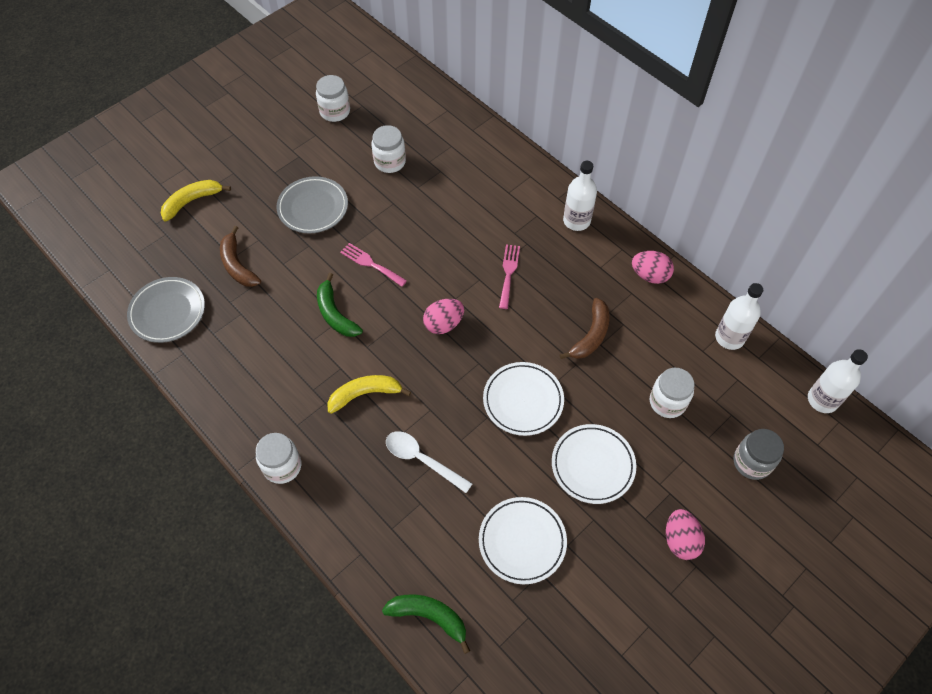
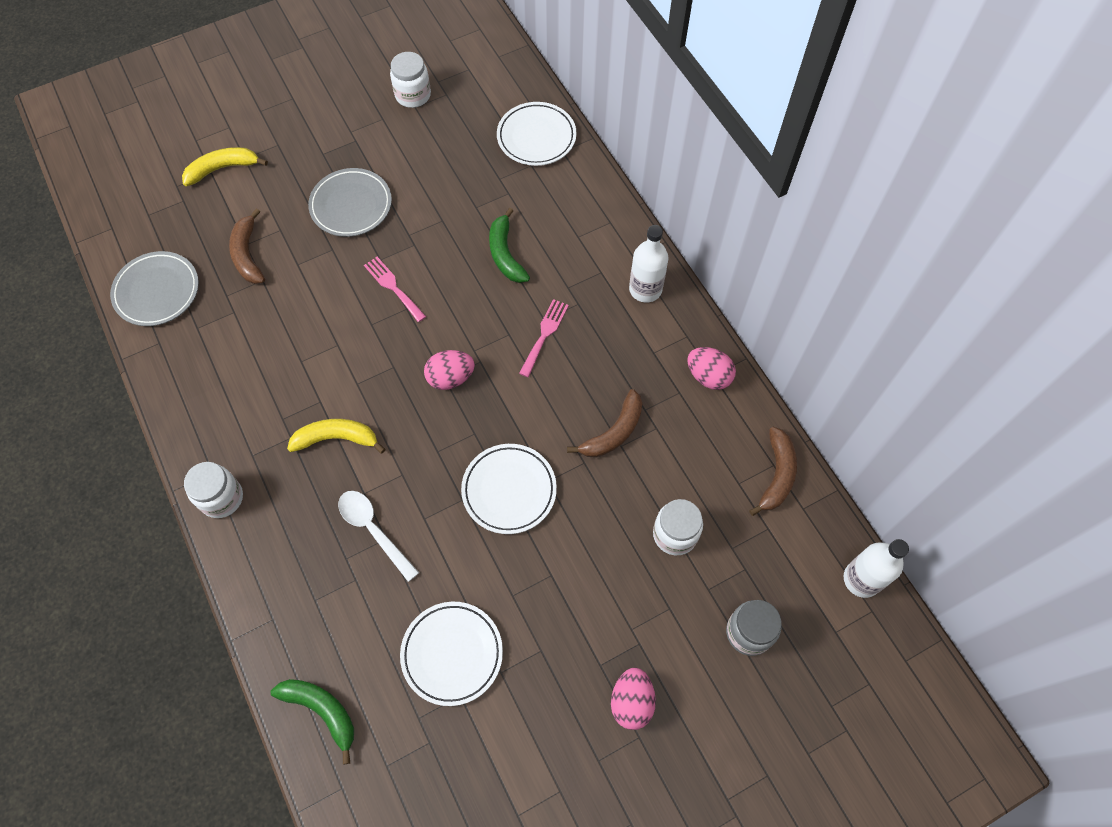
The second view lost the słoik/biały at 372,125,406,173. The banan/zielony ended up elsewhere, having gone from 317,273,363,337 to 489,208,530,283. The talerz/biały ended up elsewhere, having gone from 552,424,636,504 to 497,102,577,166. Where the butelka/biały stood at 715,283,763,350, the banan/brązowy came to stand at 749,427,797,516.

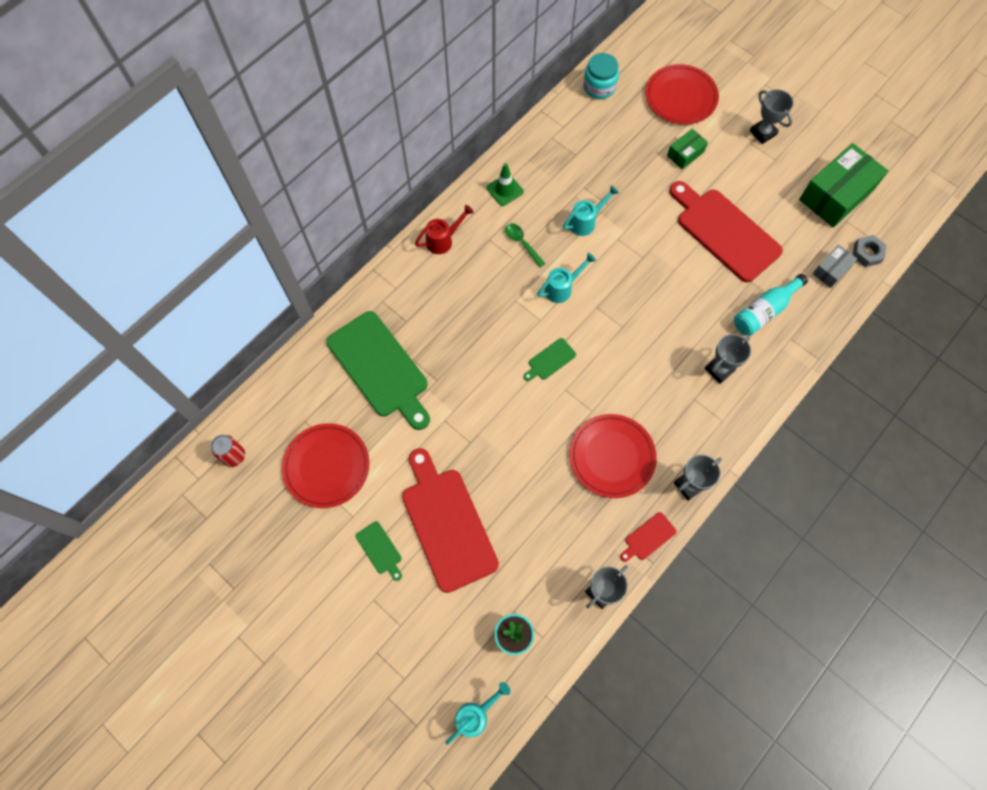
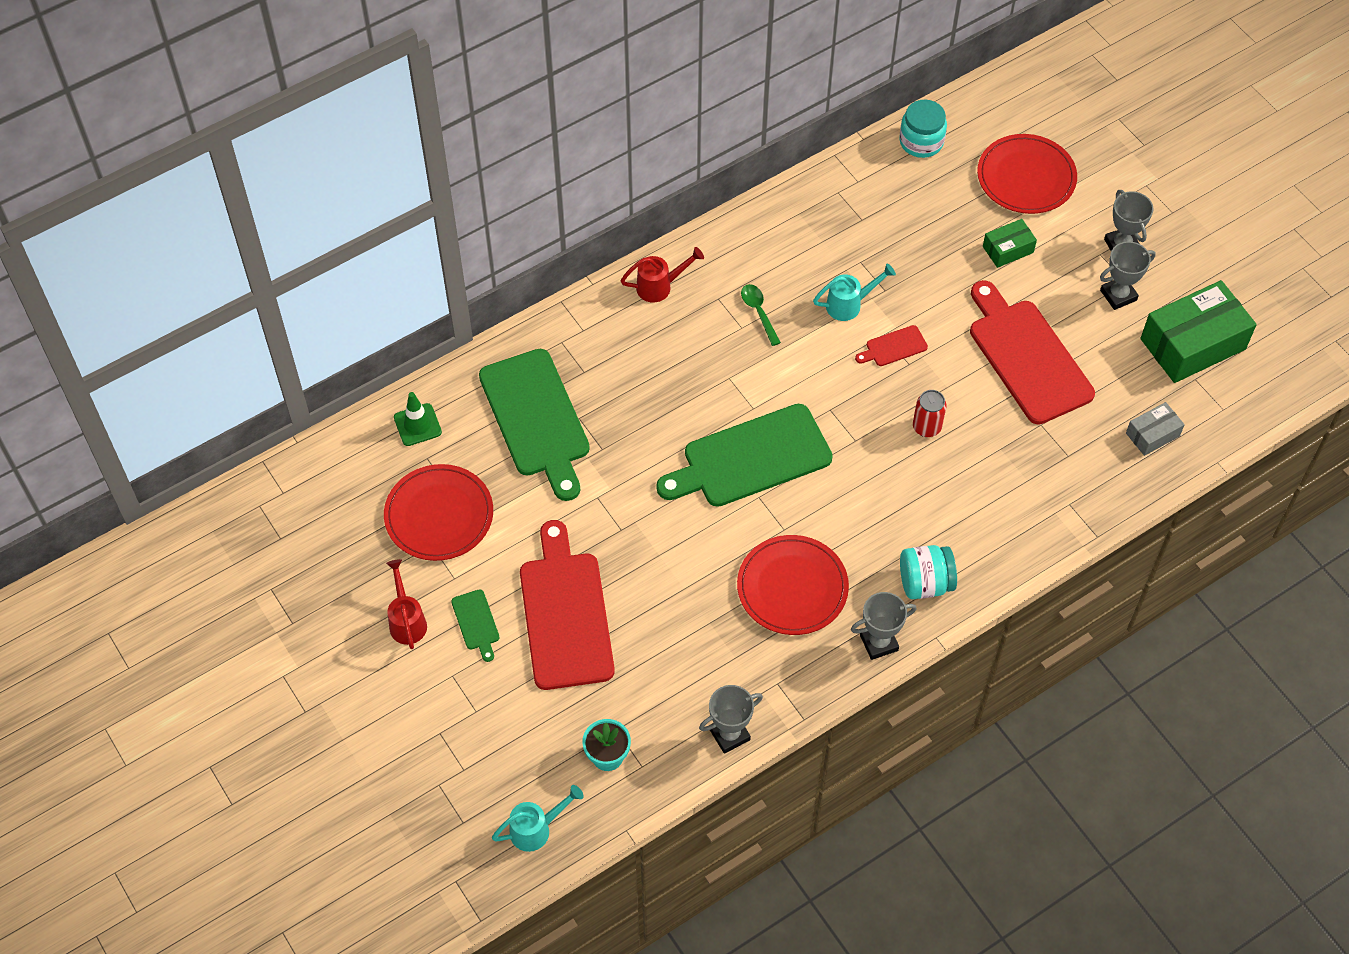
The second view lost the konewka/turkusowy at 537,253,596,303. The second view lost the butelka/turkusowy at 734,274,808,336. The second view lost the nakrętka/szary at 853,235,887,267. The second view gained the konewka/czerwony at 386,559,427,649. The second view gained the słoik/turkusowy at 900,545,957,599. The puszka/czerwony ended up elsewhere, having gone from 211,435,245,467 to 913,390,947,437. The pachołek/zielony ended up elsewhere, having gone from 487,163,524,206 to 394,392,442,446. The deska do krojenia/czerwony ended up elsewhere, having gone from 620,512,677,562 to 855,325,928,366. The puchar/szary ended up elsewhere, having gone from 704,334,751,384 to 1100,241,1156,310. The size of the deska do krojenia/zielony at 523,338,576,381 changed by a factor of 2.34.

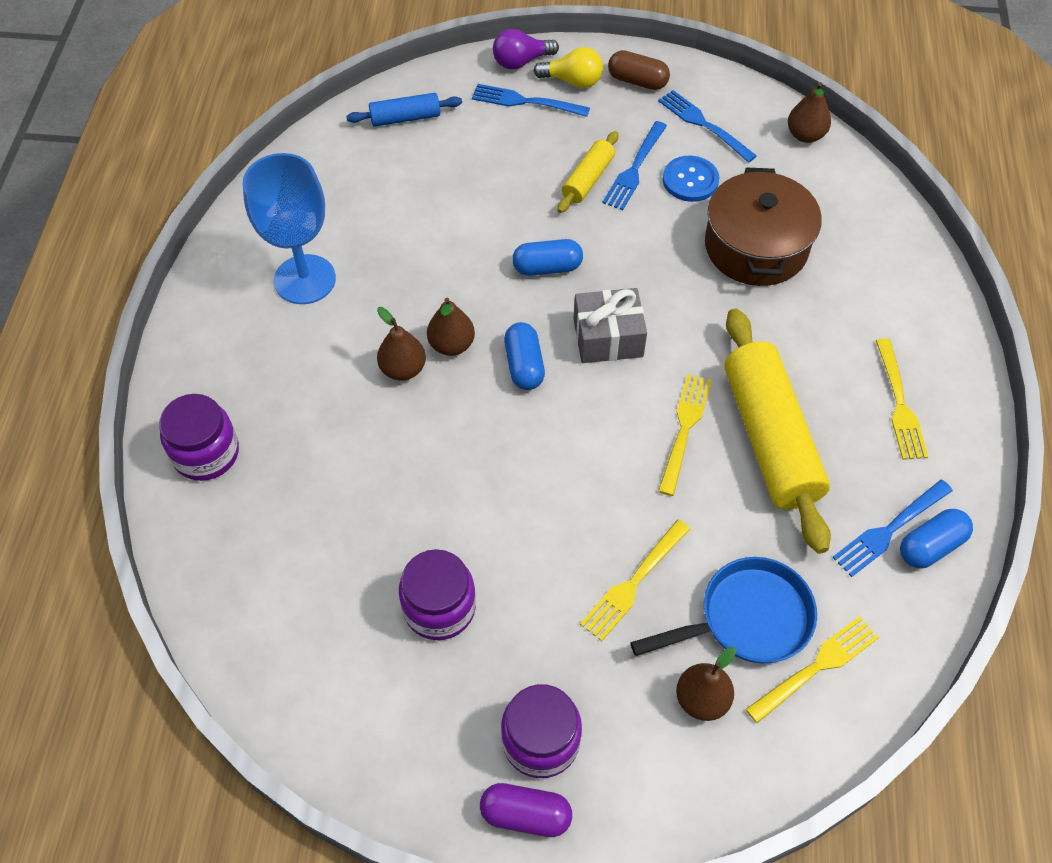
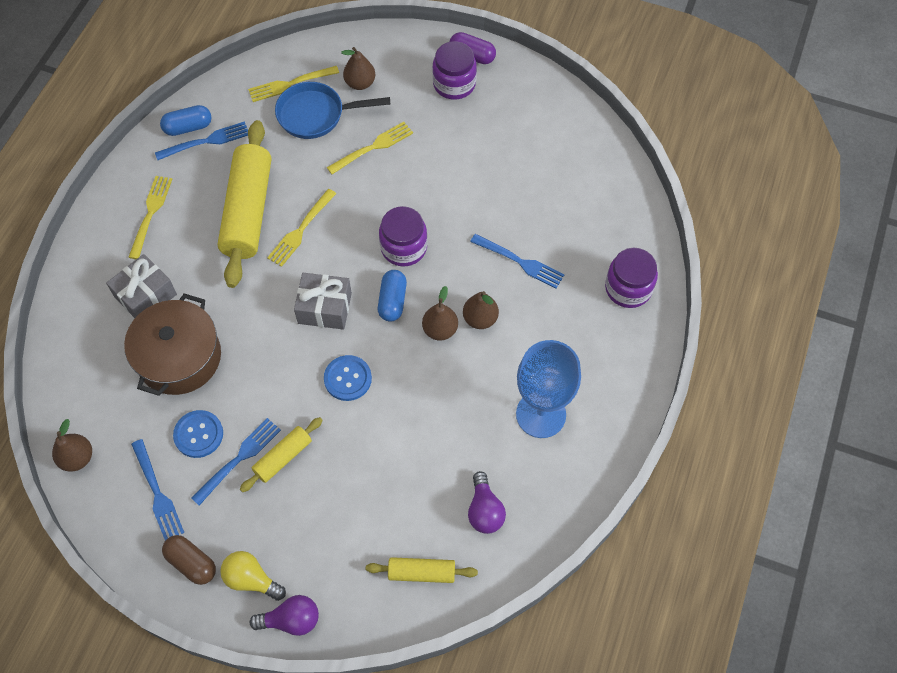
The second view gained the prezent/szary at 106,254,177,318. The second view gained the żarówka/fioletowy at 468,471,506,534. The słoik/fioletowy ended up elsewhere, having gone from 399,549,476,640 to 379,206,427,266. The widelec/niebieski ended up elsewhere, having gone from 472,84,590,117 to 470,234,565,288. Where the kapsułka/niebieski stood at 512,239,583,276, the guzik/niebieski came to stand at 324,355,372,401. What was the wałek do ciasta/niebieski at 346,93,462,127 turned into the wałek do ciasta/żółty at 366,557,478,583.

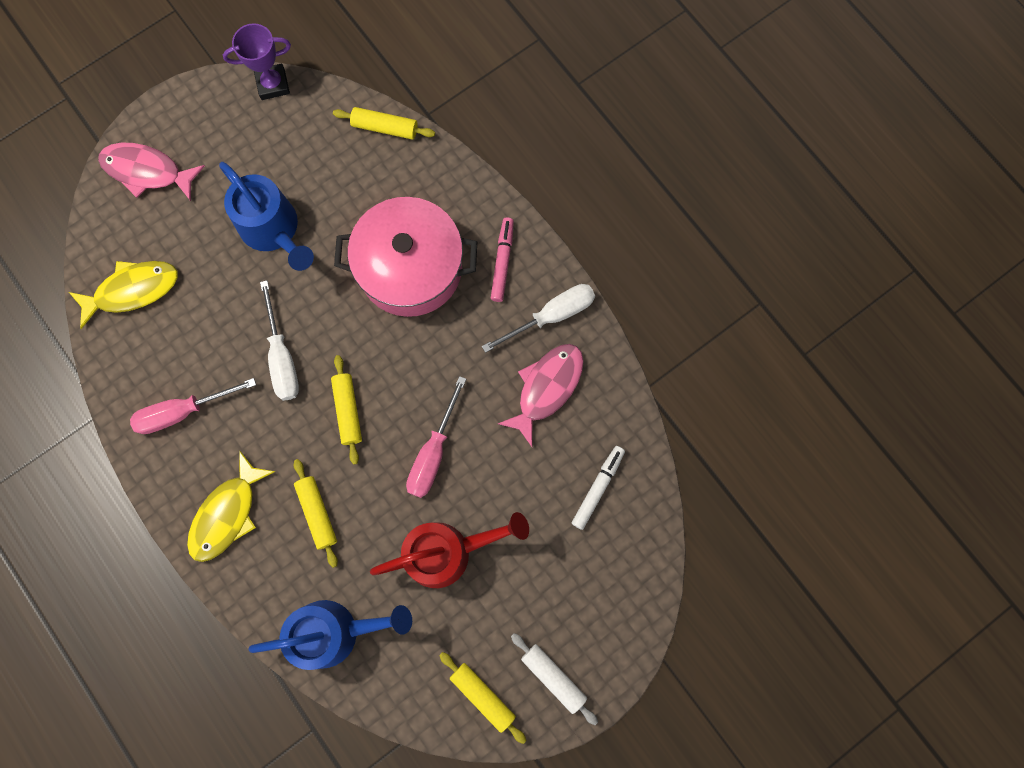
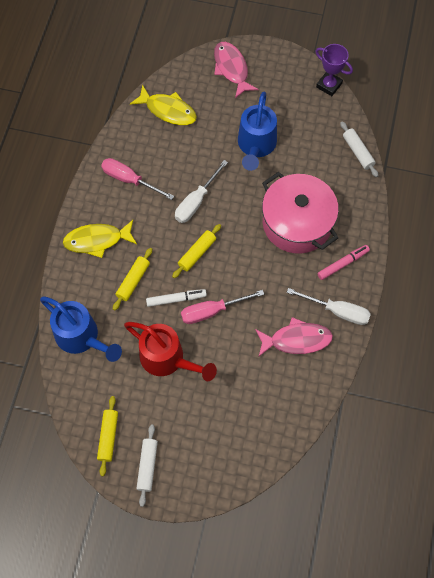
The flamaster/biały ended up elsewhere, having gone from 572,446,625,530 to 146,289,207,307. What was the wałek do ciasta/żółty at 333,107,435,140 turned into the wałek do ciasta/biały at 340,121,378,177.

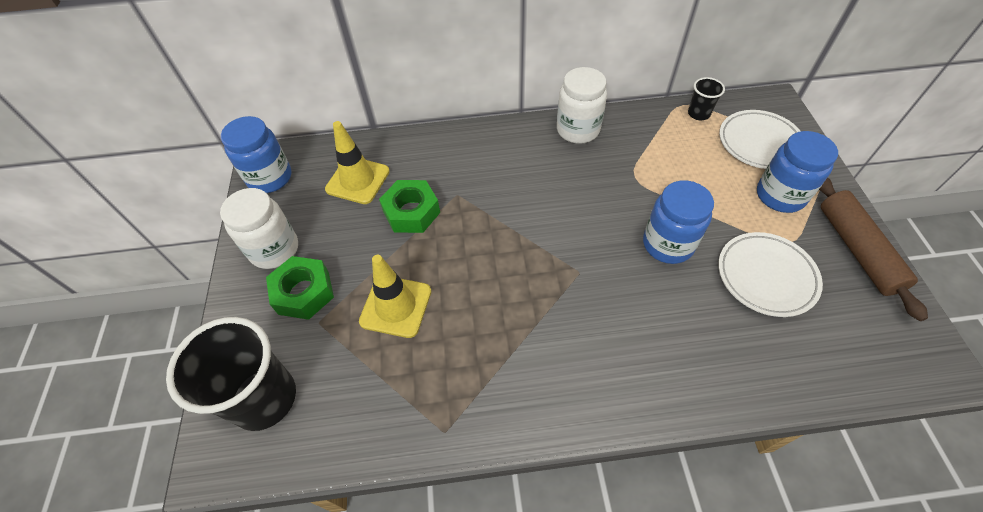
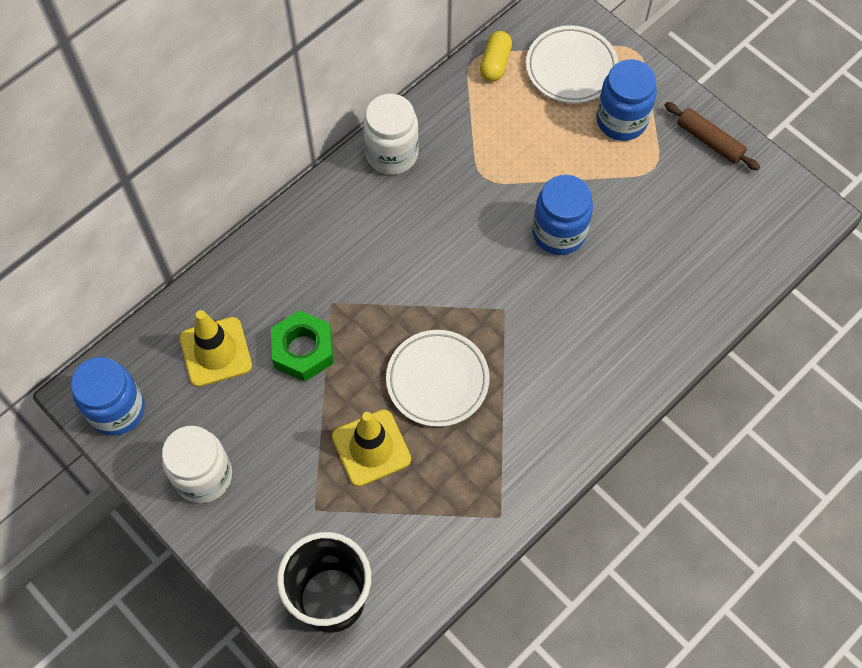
The second view lost the nakrętka/zielony at 266,256,334,320. The talerz/biały ended up elsewhere, having gone from 718,232,823,317 to 386,330,489,427. Where the szklanka/czarny stood at 688,77,725,120, the kapsułka/żółty came to stand at 480,31,512,82. The size of the wałek do ciasta/brązowy at 819,178,928,321 changed by a factor of 0.66.

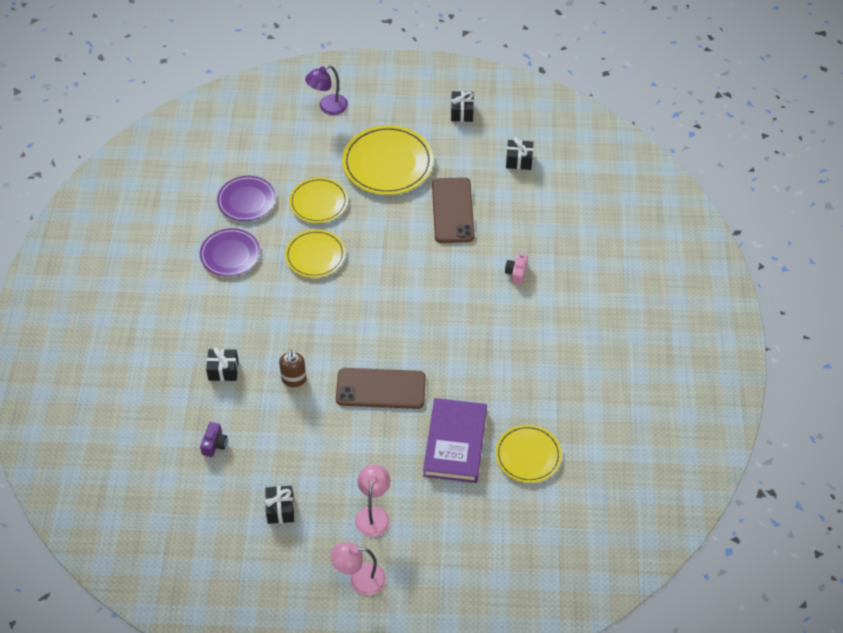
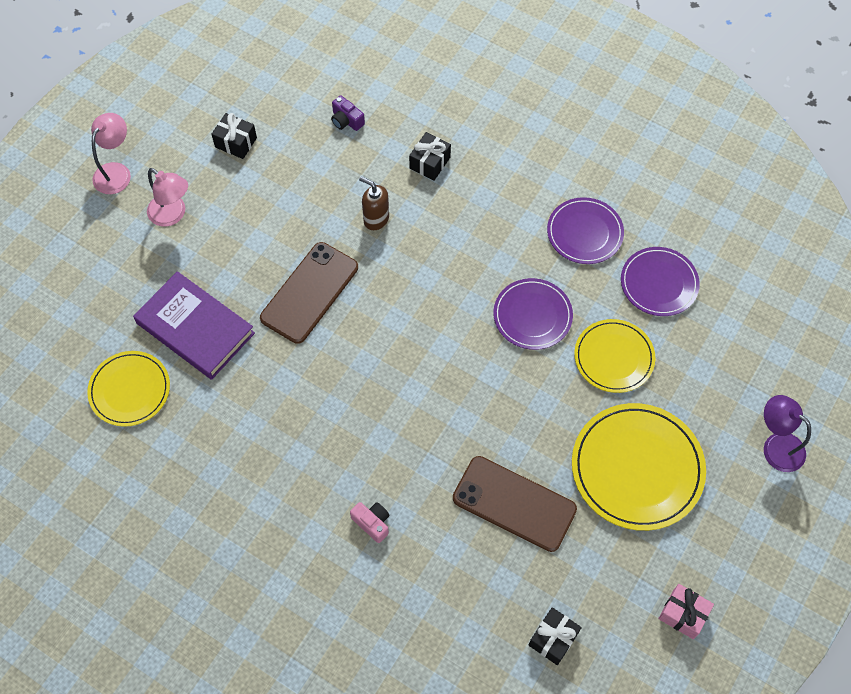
What was the talerz/żółty at 285,229,345,278 turned into the talerz/fioletowy at 493,278,573,350. What was the prezent/czarny at 451,91,474,122 turned into the prezent/różowy at 658,584,714,639. The lampka/fioletowy at 305,65,348,115 ended up facing another way, 45 degrees counterclockwise from before.

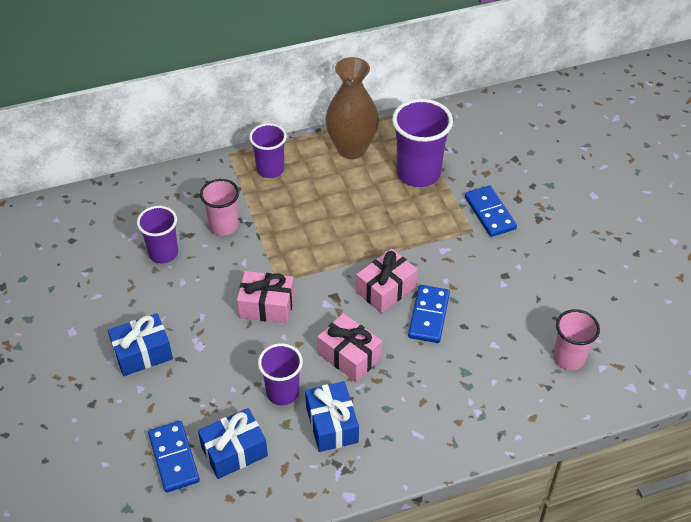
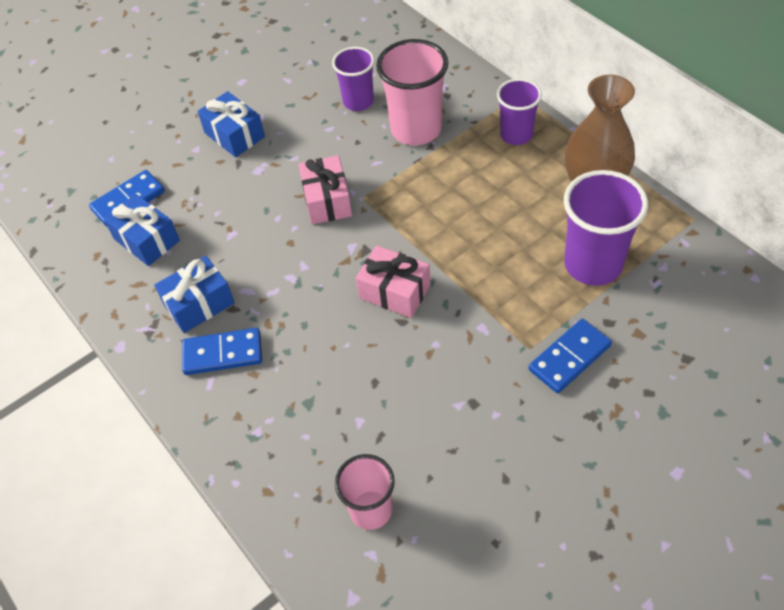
The second view lost the szklanka/fioletowy at 258,343,303,405. The second view lost the prezent/różowy at 317,313,382,382. The kostka domina/niebieski ended up elsewhere, having gone from 408,285,450,343 to 182,328,262,375. The size of the szklanka/różowy at 200,179,239,236 changed by a factor of 1.59.

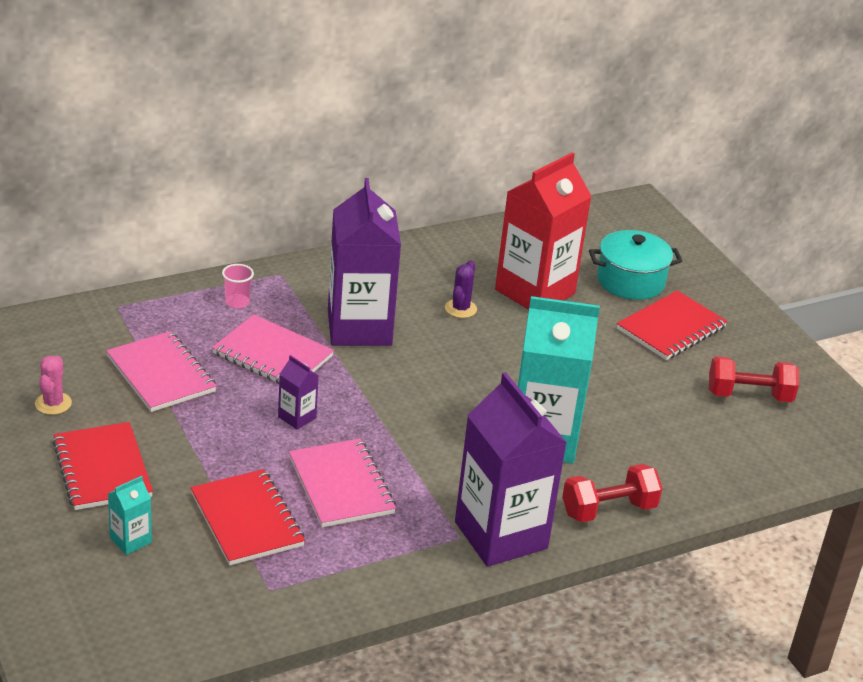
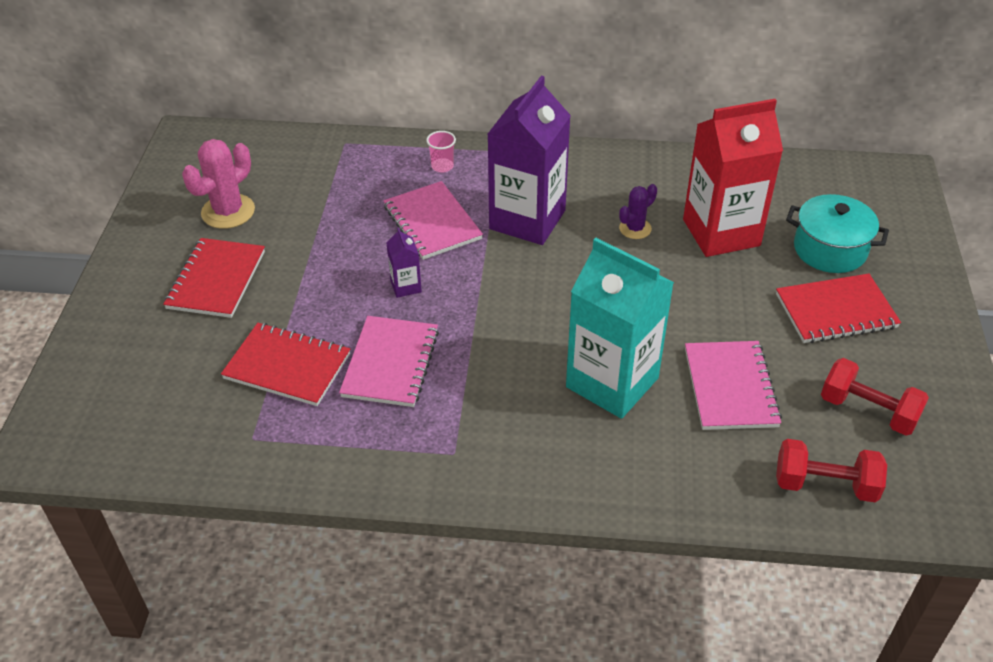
The second view lost the karton mleka/turkusowy at 108,476,152,555. The second view lost the karton mleka/fioletowy at 455,372,567,567. The zeszyt/różowy ended up elsewhere, having gone from 106,331,217,412 to 685,341,782,430. The hantel/czerwony ended up elsewhere, having gone from 562,464,663,522 to 776,439,887,502. The zeszyt/czerwony at 191,469,305,565 ended up facing another way, 75 degrees counterclockwise from before. The size of the kaktus/różowy at 35,356,72,415 changed by a factor of 1.68.

